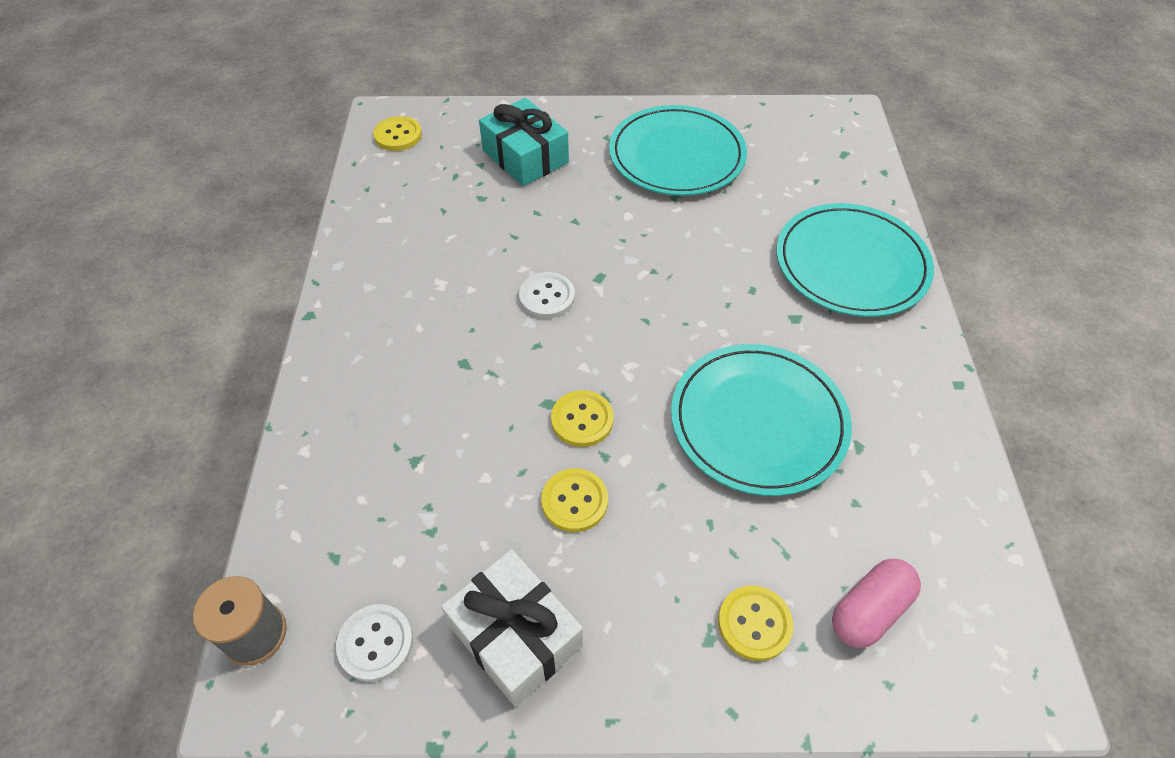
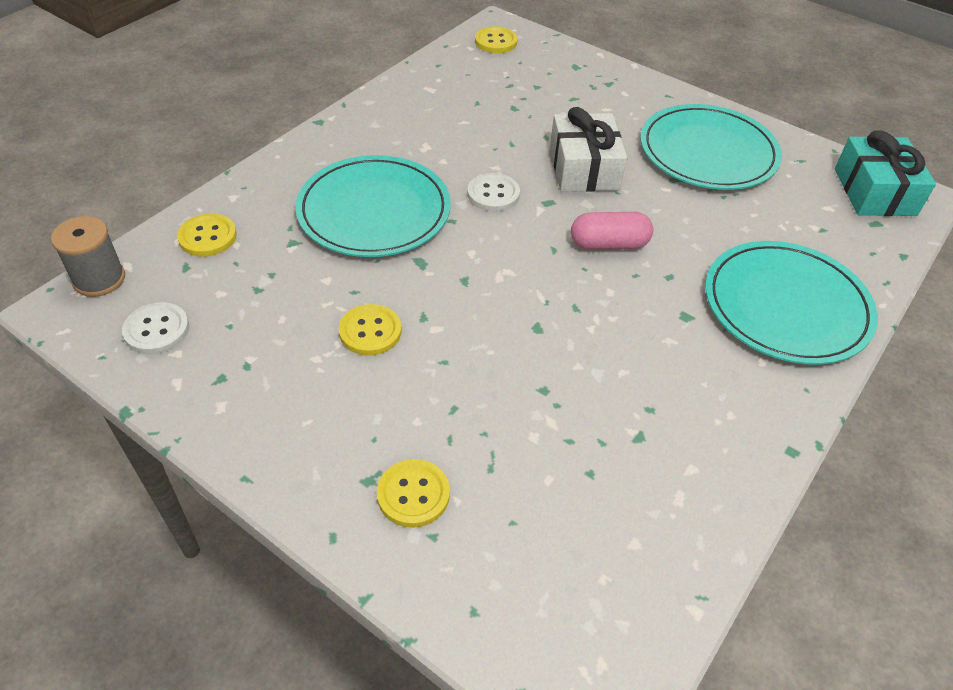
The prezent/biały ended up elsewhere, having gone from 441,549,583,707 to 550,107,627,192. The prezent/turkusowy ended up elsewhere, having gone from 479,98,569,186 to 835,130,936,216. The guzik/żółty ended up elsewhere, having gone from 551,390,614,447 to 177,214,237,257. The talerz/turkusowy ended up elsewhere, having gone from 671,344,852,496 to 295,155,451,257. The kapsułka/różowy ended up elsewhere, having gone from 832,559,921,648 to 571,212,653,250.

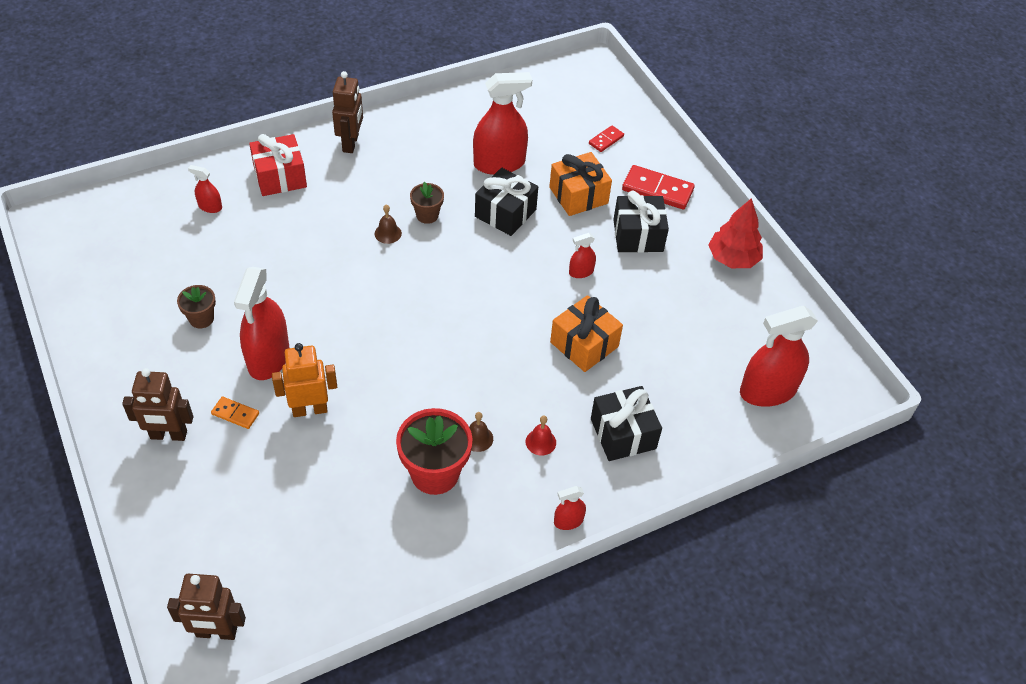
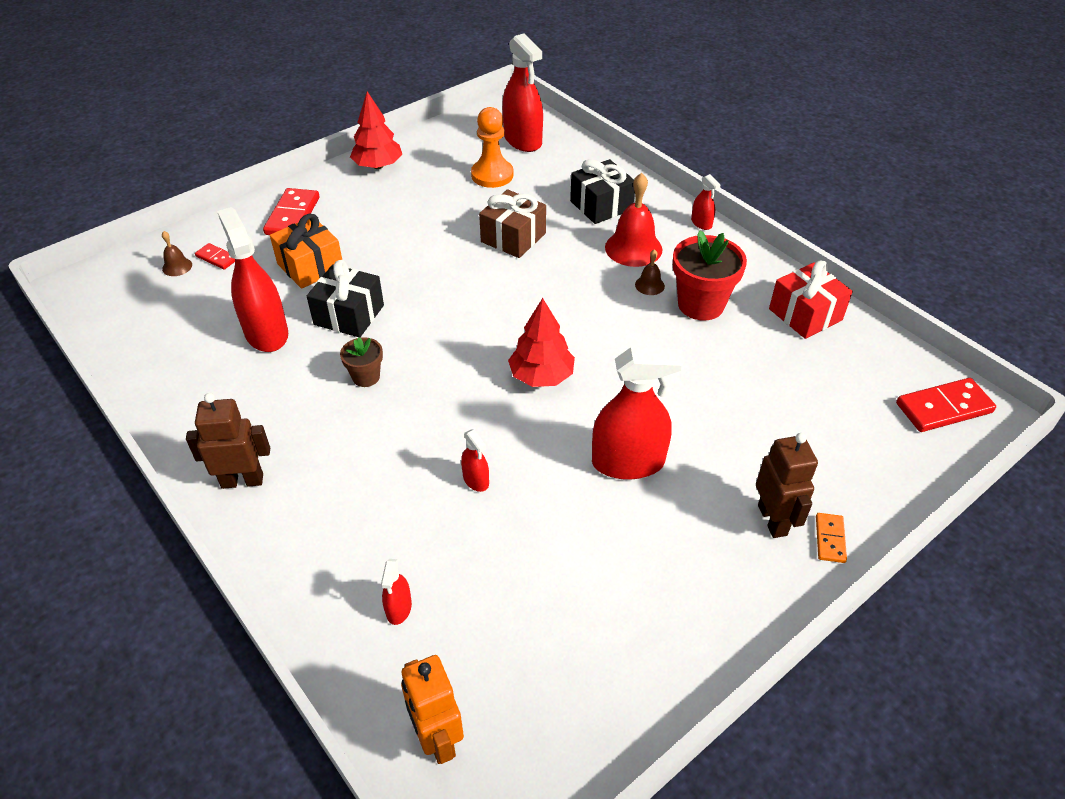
The second view lost the doniczka/brązowy at 177,285,216,328. The second view lost the prezent/czarny at 613,191,669,253. The second view gained the pionek/pomarańczowy at 471,107,513,188. The second view gained the drzewko/czerwony at 508,298,575,387. The kostka domina/pomarańczowy ended up elsewhere, having gone from 211,397,259,429 to 816,513,847,563. The prezent/czerwony ended up elsewhere, having gone from 249,134,307,196 to 769,260,853,339. The robot/pomarańczowy ended up elsewhere, having gone from 272,343,337,417 to 401,655,464,764. The dzwonek/brązowy ended up elsewhere, having gone from 375,205,402,244 to 162,231,192,276. The spryskiwacz/czerwony ended up elsewhere, having gone from 569,233,596,278 to 461,429,489,492. Where the robot/brązowy stood at 167,574,246,640, the kostka domina/czerwony came to stand at 896,378,996,432. What was the prezent/pomarańczowy at 550,295,623,372 turned into the prezent/brązowy at 479,189,546,258. The size of the dzwonek/czerwony at 526,416,556,456 changed by a factor of 2.02.

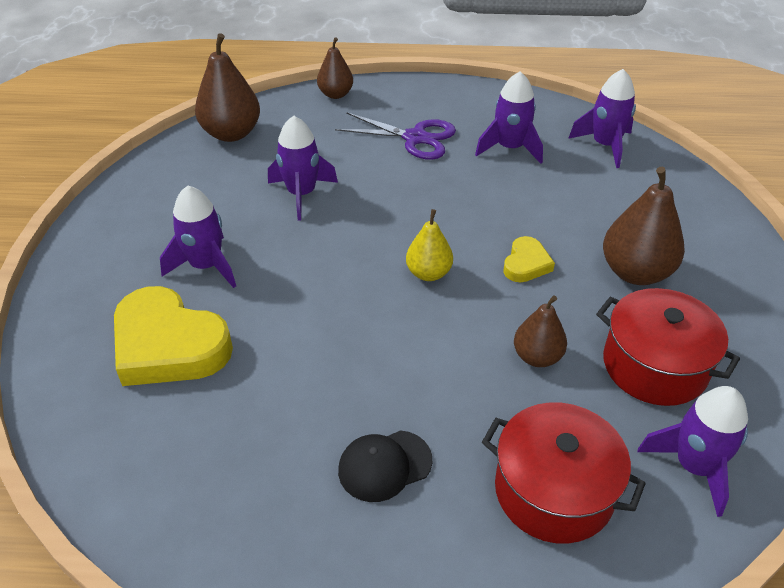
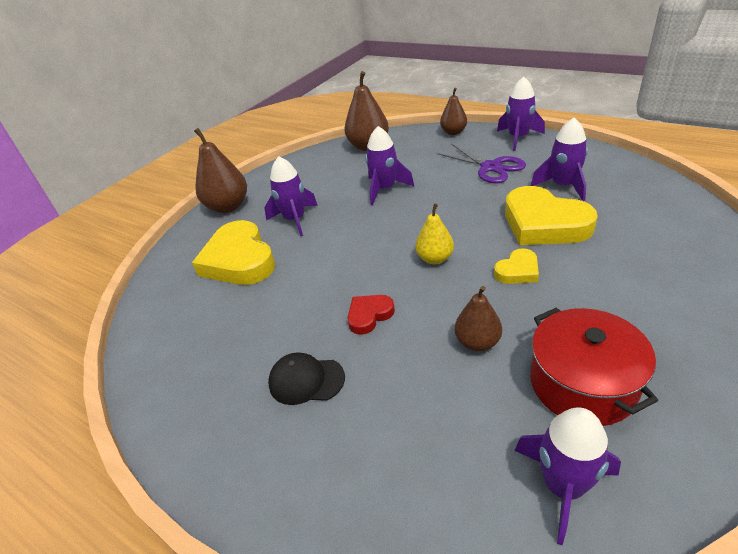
The second view lost the garnek/czerwony at 482,402,646,544. The second view gained the serce/czerwony at 347,295,395,335. The second view gained the serce/żółty at 505,186,598,245. The rakieta/fioletowy ended up elsewhere, having gone from 568,69,636,168 to 497,77,545,151. The gruszka/brązowy ended up elsewhere, having gone from 603,167,685,285 to 194,128,247,213.

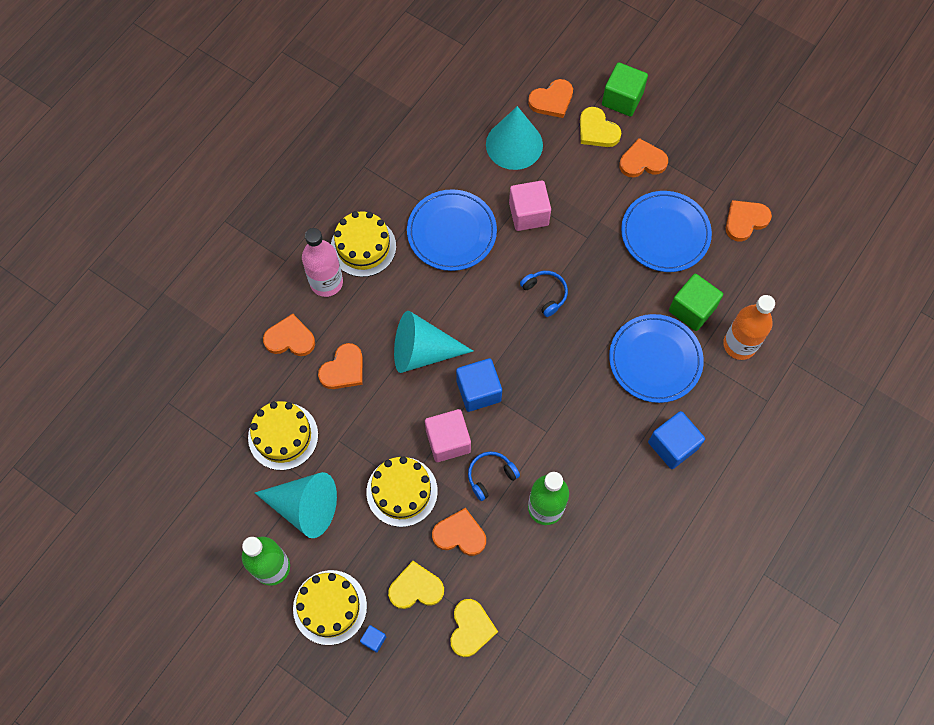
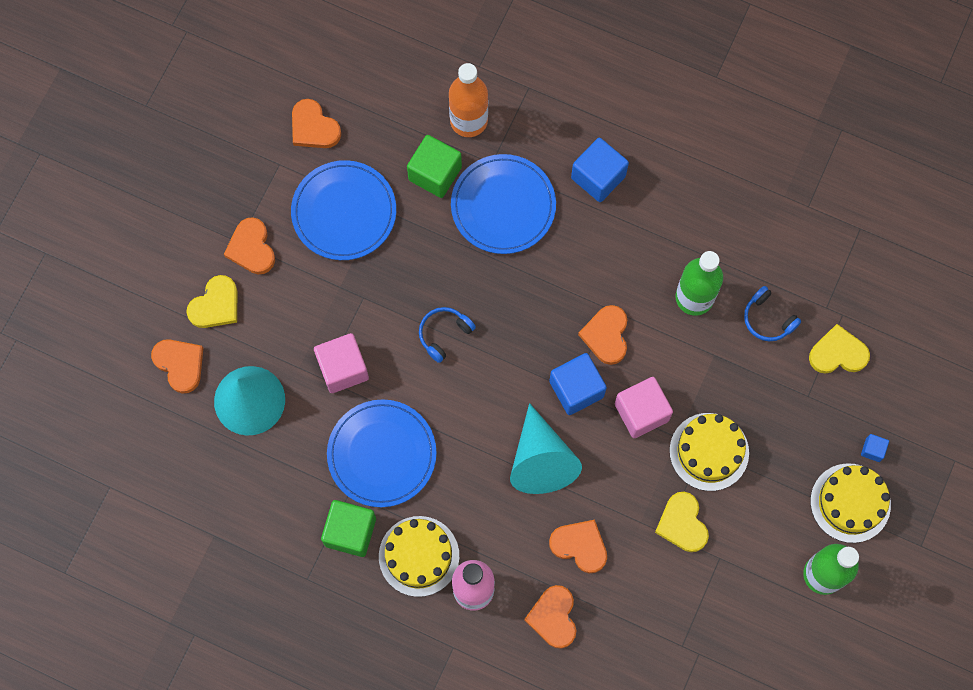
The second view lost the tort/żółty at 248,401,318,470. The second view lost the stożek/turkusowy at 255,472,337,538. The serce/żółty ended up elsewhere, having gone from 388,561,444,609 to 655,492,709,552. The serce/pomarańczowy ended up elsewhere, having gone from 432,508,486,556 to 578,305,627,365. The słuchawki/niebieski ended up elsewhere, having gone from 468,451,520,501 to 744,286,801,342. The sześcian/zielony ended up elsewhere, having gone from 602,62,648,116 to 321,500,376,557.

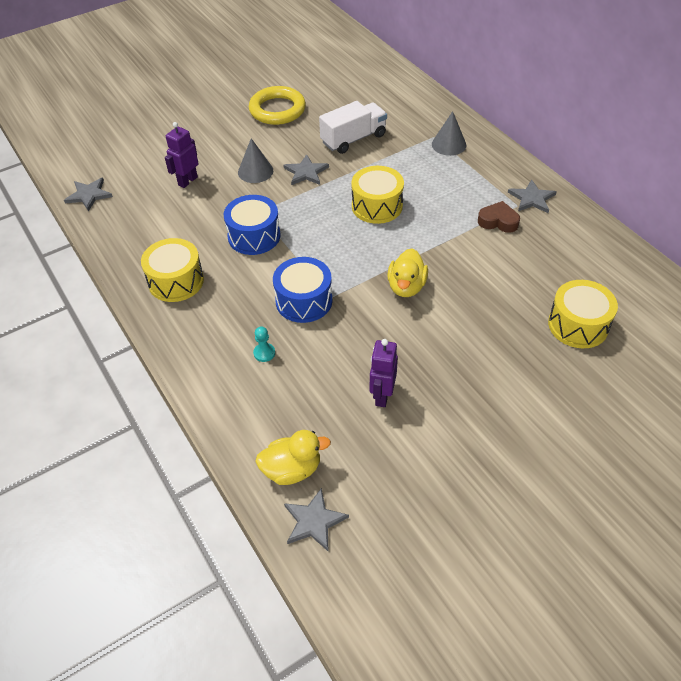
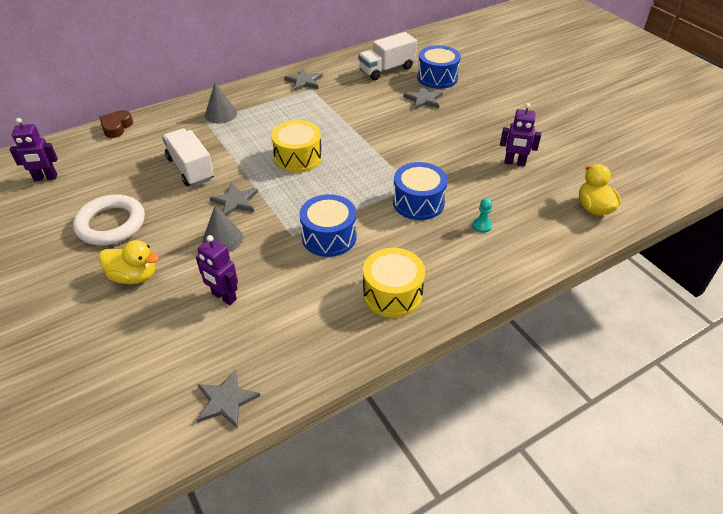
The second view gained the robot/fioletowy at 9,118,58,181. The second view gained the ciężarówka/biały at 358,32,417,80. The gwiazda/szary ended up elsewhere, having gone from 284,488,349,551 to 403,86,443,110. The kaczka/żółty ended up elsewhere, having gone from 387,249,428,297 to 99,240,159,284. The serce/brązowy ended up elsewhere, having gone from 478,201,520,233 to 100,110,133,138. What was the pierścień/żółty at 249,86,306,125 turned into the pierścień/biały at 73,194,145,245. What was the bęben/żółty at 548,280,618,348 turned into the bęben/niebieski at 417,45,461,89.

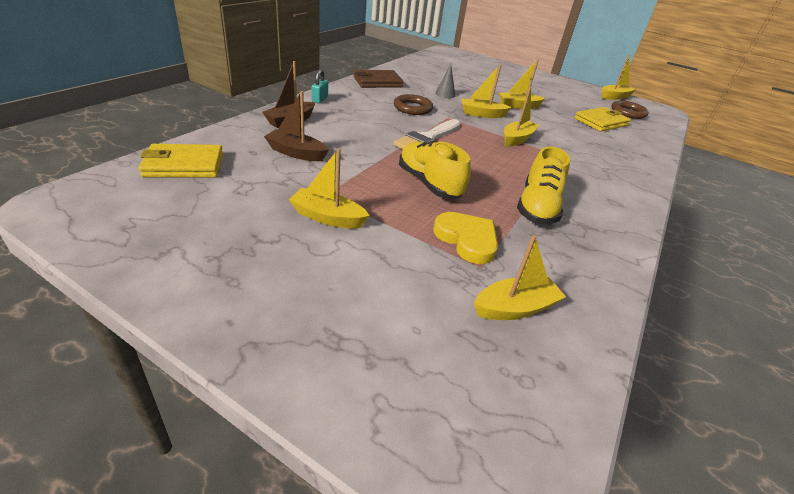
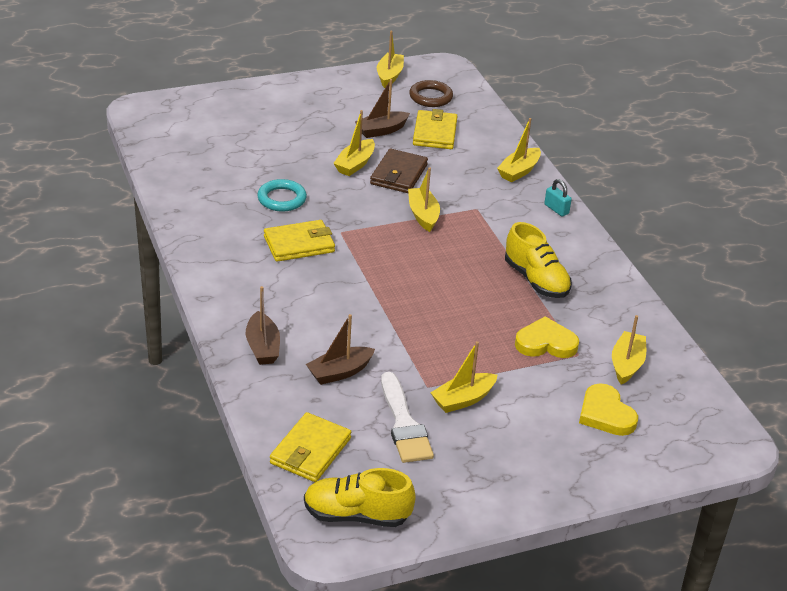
The second view gained the łódka/brązowy at 355,79,410,138. The second view gained the serce/żółty at 579,383,638,436. The kłódka/turkusowy ended up elsewhere, having gone from 311,69,328,103 to 544,179,572,216. The portfel/brązowy ended up elsewhere, having gone from 353,70,403,88 to 370,149,428,193. The pędzel/biały ended up elsewhere, having gone from 394,119,461,149 to 381,372,434,463. The but/żółty ended up elsewhere, having gone from 399,141,471,198 to 304,468,416,527. The łódka/żółty ended up elsewhere, having gone from 461,65,512,118 to 497,118,541,182. Where the pierścień/brązowy stood at 394,94,433,115, the portfel/żółty came to stand at 264,220,335,262. Where the stożek/szary stood at 435,64,455,98, the pierścień/turkusowy came to stand at 257,179,307,212.

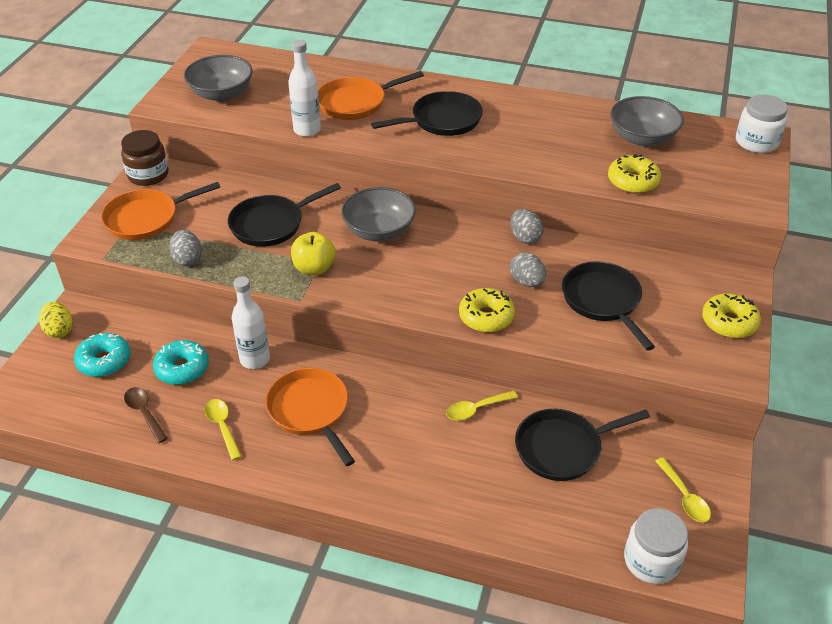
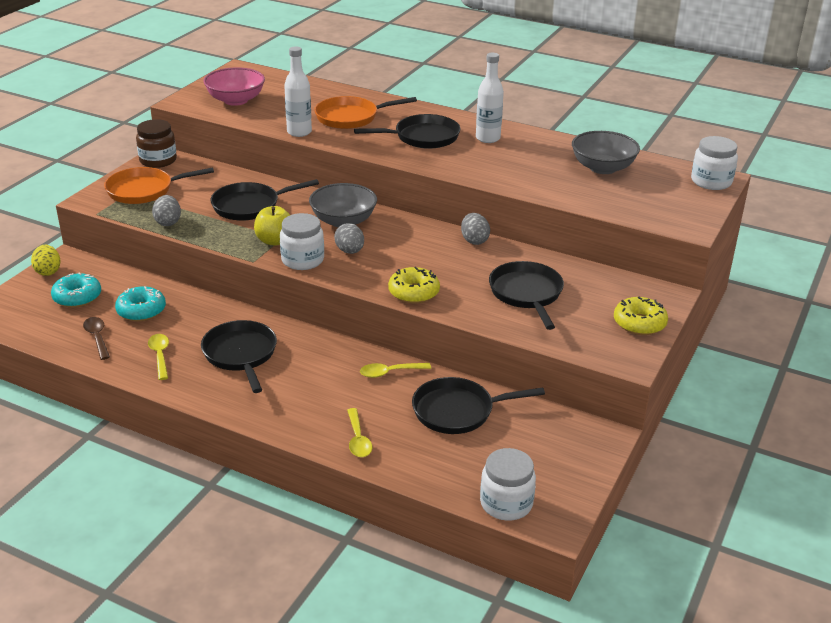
The second view lost the donut/żółty at 608,154,661,194. The second view gained the słoik/biały at 280,213,324,270. The butelka/biały ended up elsewhere, having gone from 232,276,270,369 to 476,53,504,143. The jajko/szary ended up elsewhere, having gone from 510,253,546,287 to 334,223,364,254. The łyżka/żółty ended up elsewhere, having gone from 655,457,711,522 to 347,408,372,457. What was the miska/szary at 184,55,253,102 turned into the miska/różowy at 203,67,265,106. What was the patelnia/pomarańczowy at 265,368,355,466 turned into the patelnia/czarny at 201,320,277,393.

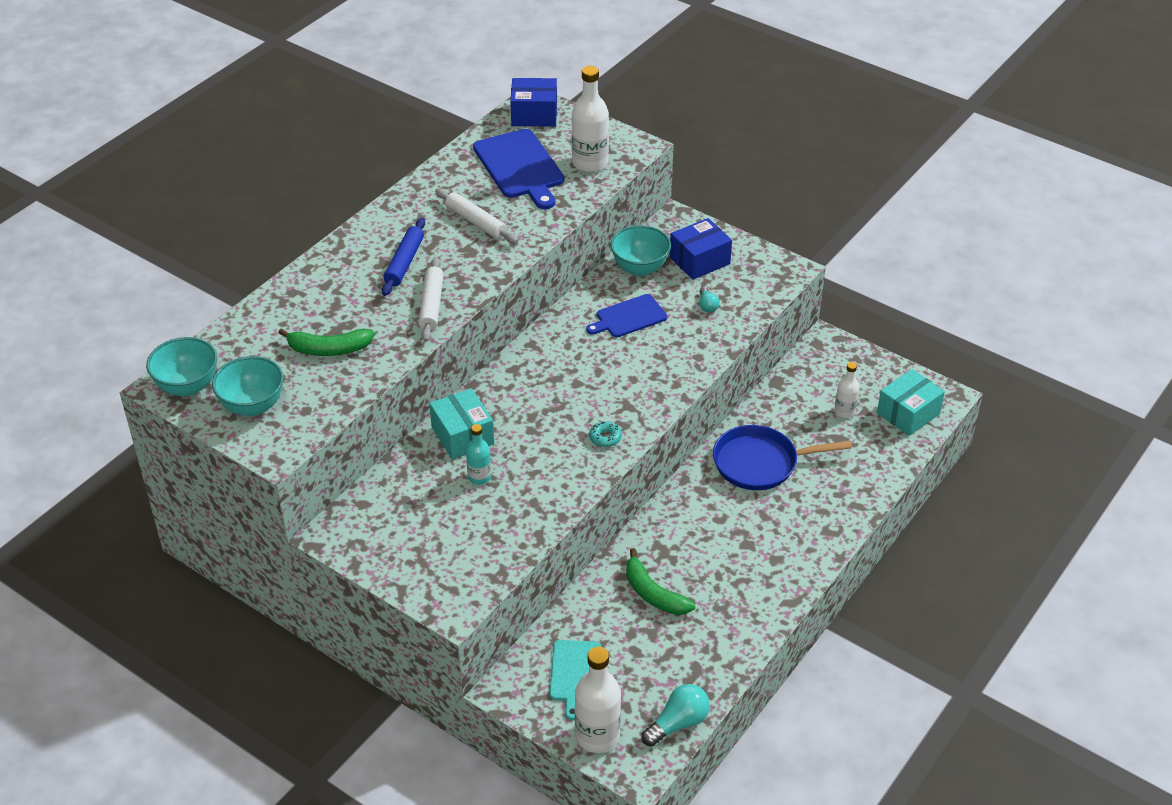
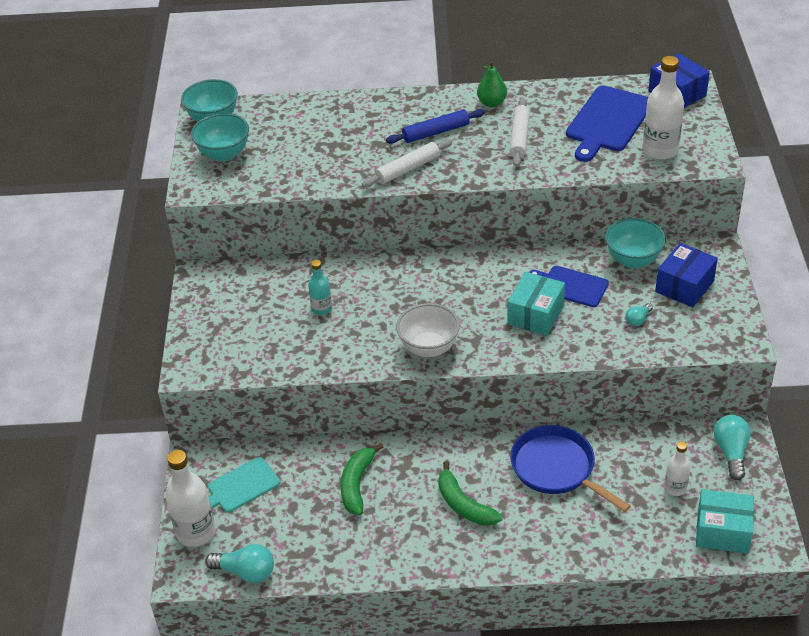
The second view gained the gruszka/zielony at 477,61,507,107. The second view gained the żarówka/turkusowy at 714,415,751,480. The banan/zielony ended up elsewhere, having gone from 278,328,375,356 to 438,461,502,526. The pudełko/turkusowy ended up elsewhere, having gone from 429,388,494,460 to 507,272,565,336. Where the donut/turkusowy stood at 589,421,622,447, the miska/biały came to stand at 396,303,460,357. The pudełko/niebieski at 669,218,732,280 ended up facing another way, 75 degrees counterclockwise from before.

